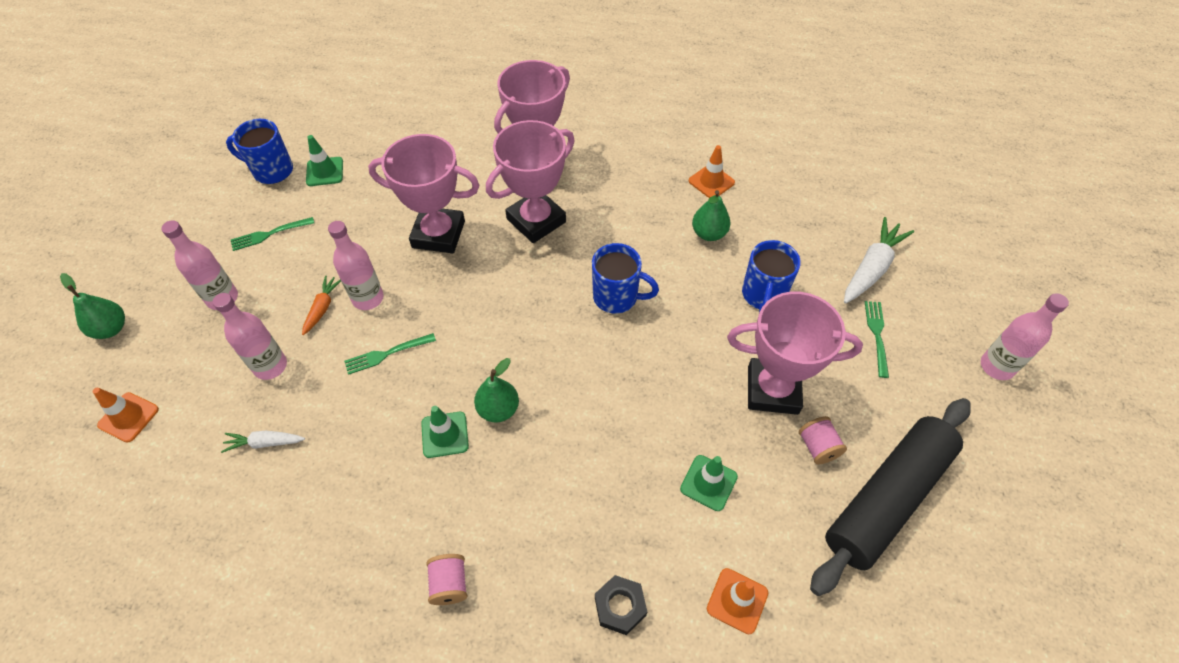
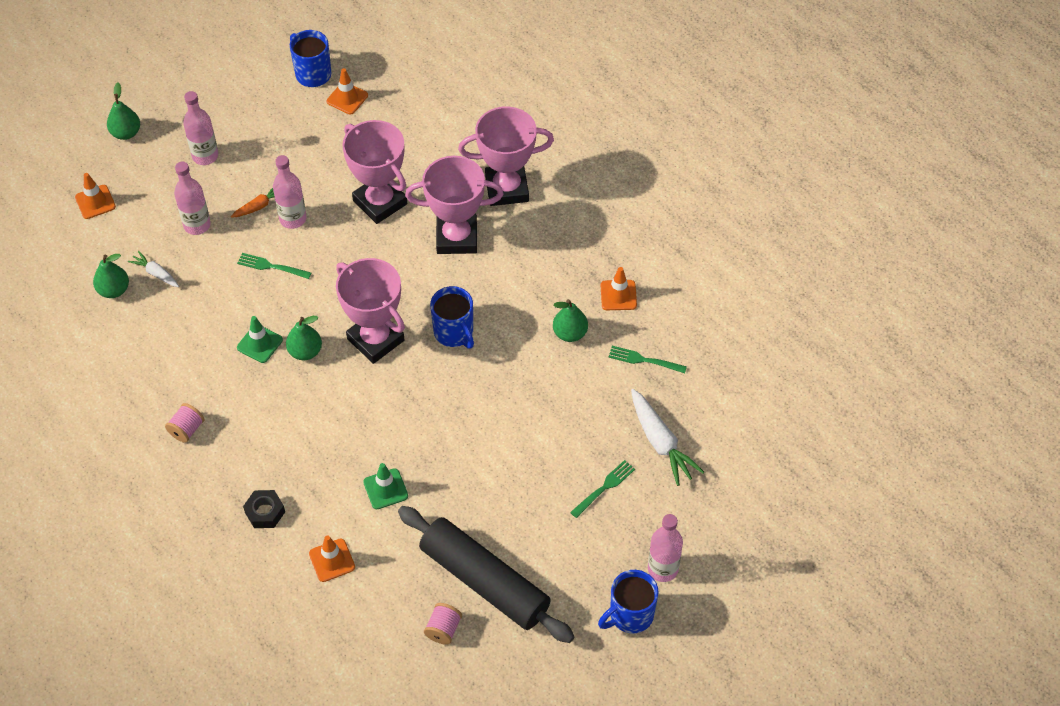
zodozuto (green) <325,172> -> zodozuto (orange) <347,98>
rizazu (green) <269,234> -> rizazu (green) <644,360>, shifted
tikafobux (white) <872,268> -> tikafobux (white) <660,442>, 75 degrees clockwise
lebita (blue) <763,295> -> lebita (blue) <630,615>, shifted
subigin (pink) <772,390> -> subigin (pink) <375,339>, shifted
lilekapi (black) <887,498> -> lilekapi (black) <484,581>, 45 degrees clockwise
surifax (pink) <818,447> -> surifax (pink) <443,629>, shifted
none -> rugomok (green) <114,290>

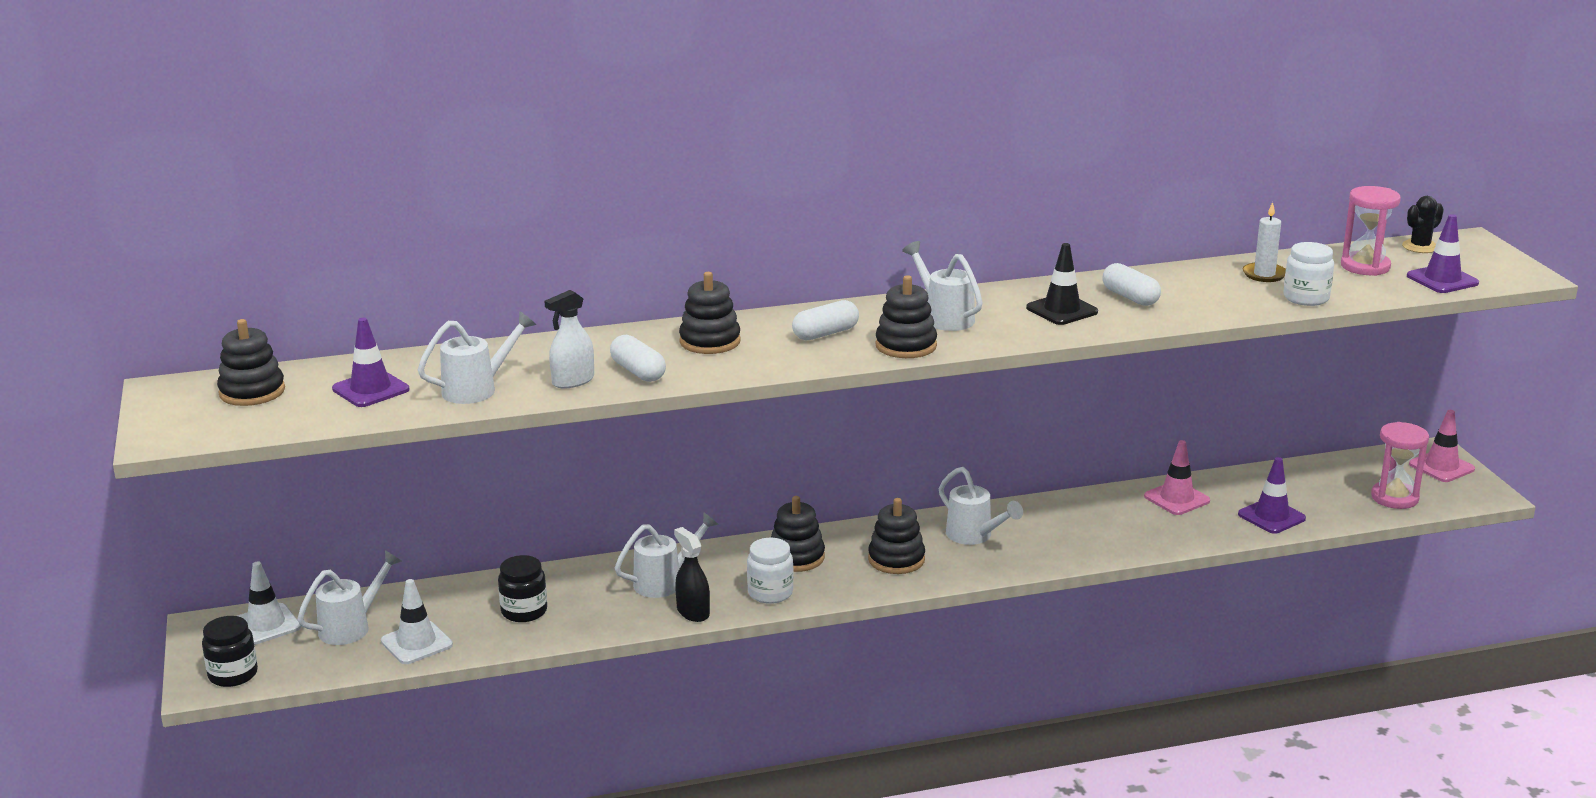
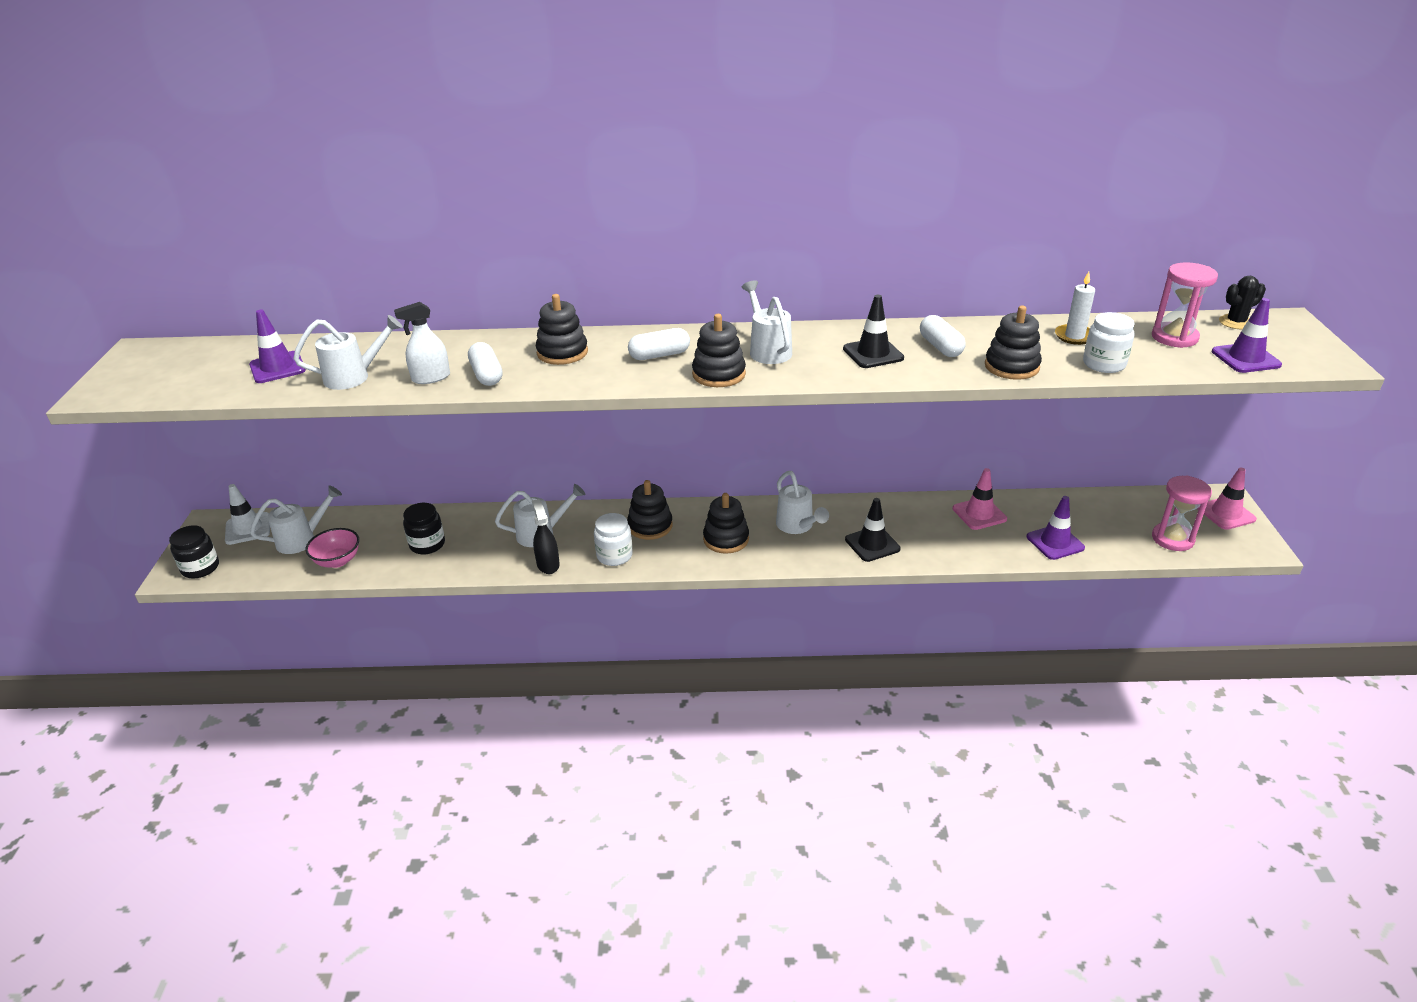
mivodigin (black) <252,392> -> mivodigin (black) <1011,367>, shifted
zodozuto (white) <416,643> -> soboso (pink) <337,561>
none -> zodozuto (black) <872,544>

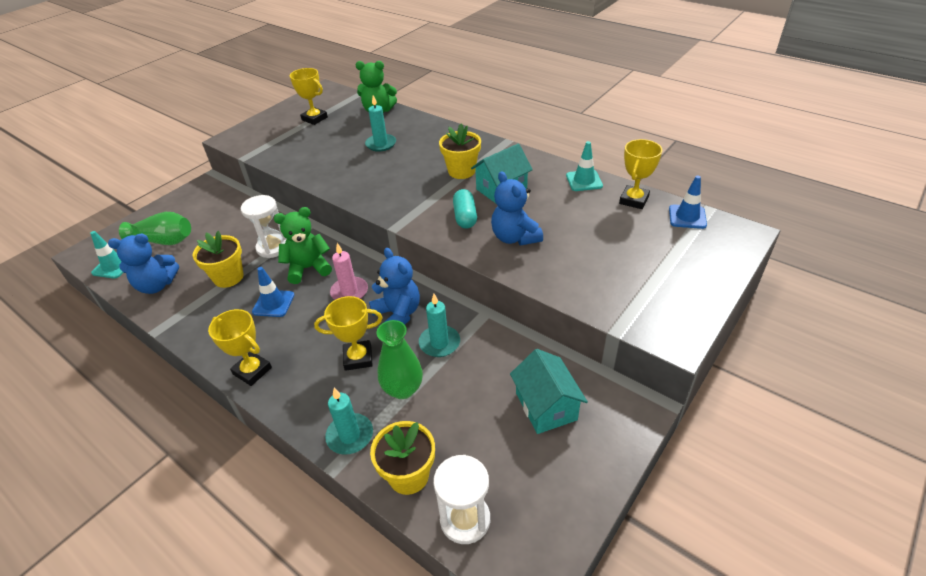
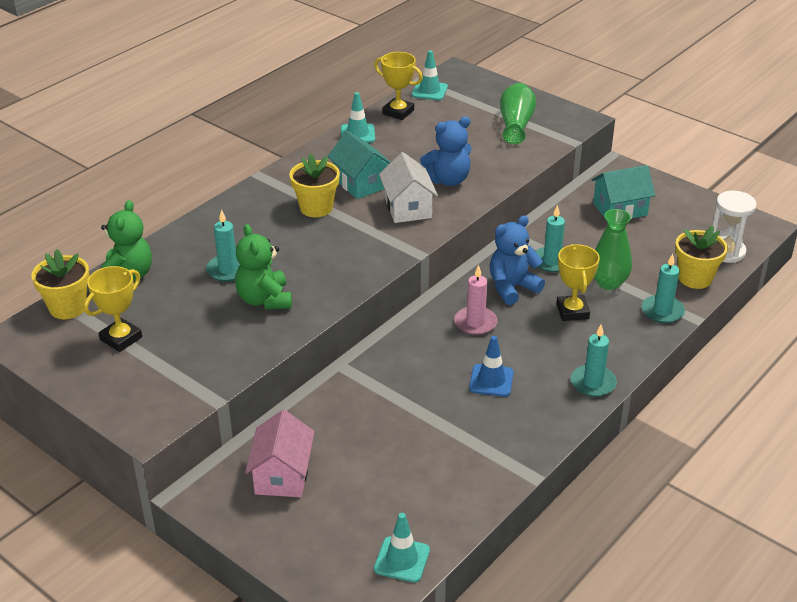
zodozuto (blue) <687,217> -> zodozuto (turquoise) <429,91>
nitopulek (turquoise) <465,217> -> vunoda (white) <407,208>
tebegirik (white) <273,247> -> none
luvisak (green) <308,268> -> luvisak (green) <264,300>, shifted
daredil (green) <164,240> -> daredil (green) <516,124>, shifted
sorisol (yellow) <228,277> -> sorisol (yellow) <68,307>, shifted
luvisak (blue) <157,285> -> none
subigin (yellow) <252,371> -> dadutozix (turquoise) <593,383>
none -> vunoda (pink) <282,475>

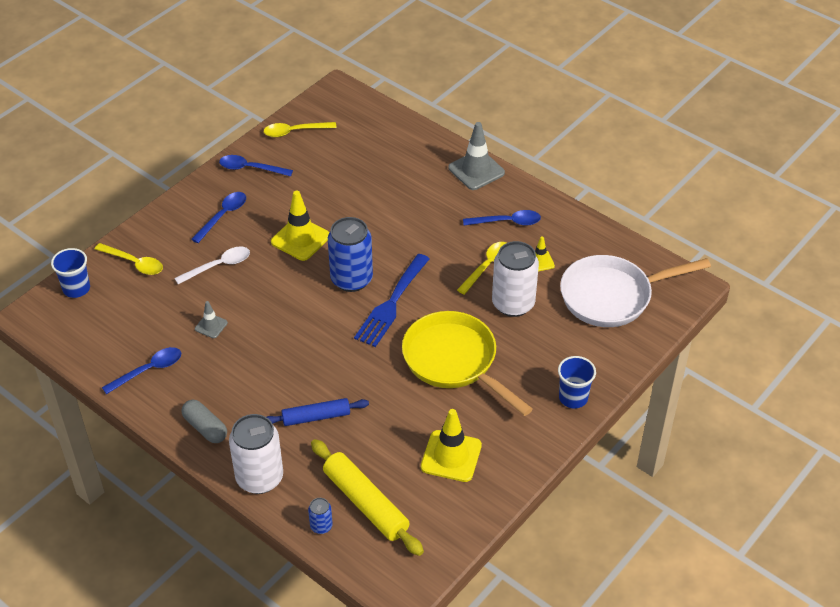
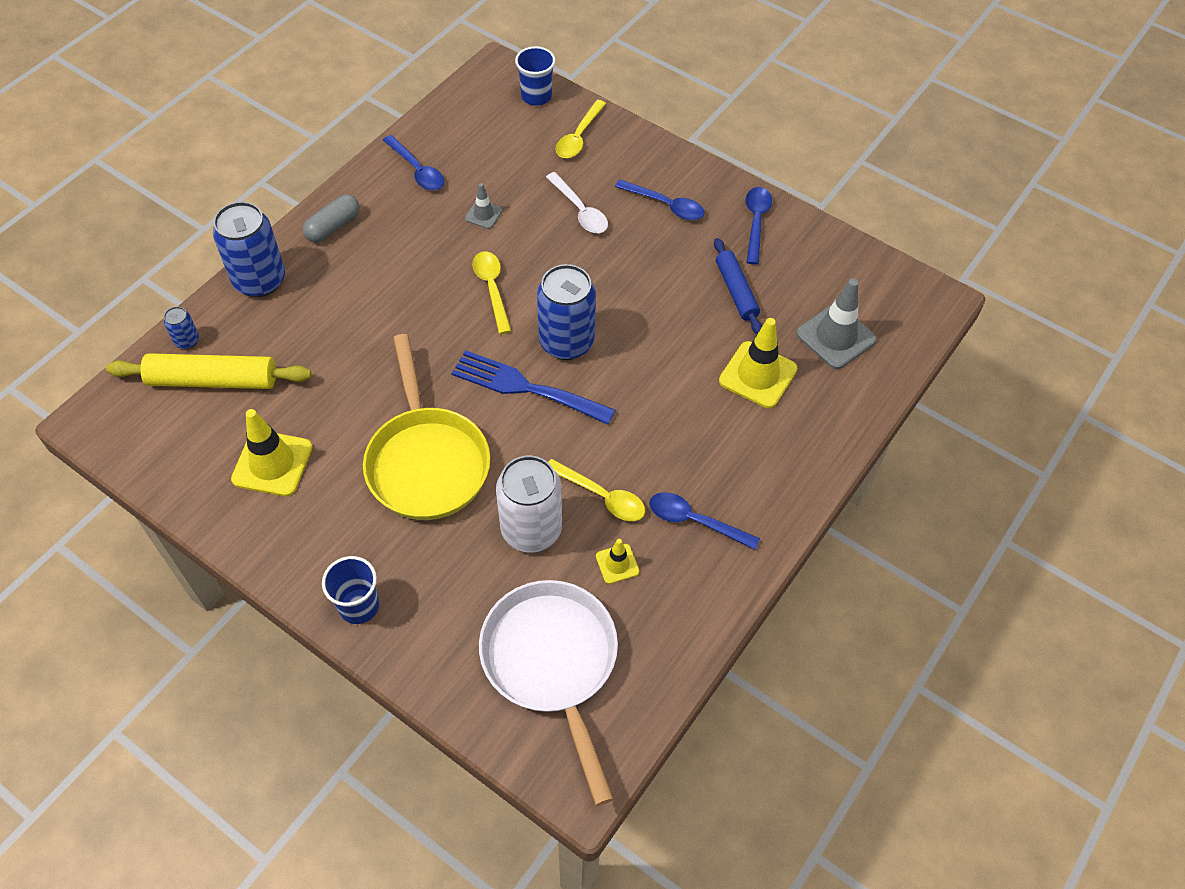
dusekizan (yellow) <294,132> -> dusekizan (yellow) <492,288>, shifted
zodozuto (grey) <476,170> -> zodozuto (grey) <835,337>, shifted
zodozuto (yellow) <300,239> -> zodozuto (yellow) <758,375>, shifted
dusekizan (blue) <507,222> -> dusekizan (blue) <694,521>, 120 degrees clockwise
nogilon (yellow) <454,361> -> nogilon (yellow) <426,462>, 120 degrees clockwise
lilekapi (blue) <316,417> -> lilekapi (blue) <736,291>, shifted
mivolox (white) <259,478> -> mivolox (blue) <260,280>
lilekapi (yellow) <365,503> -> lilekapi (yellow) <213,380>, 45 degrees clockwise

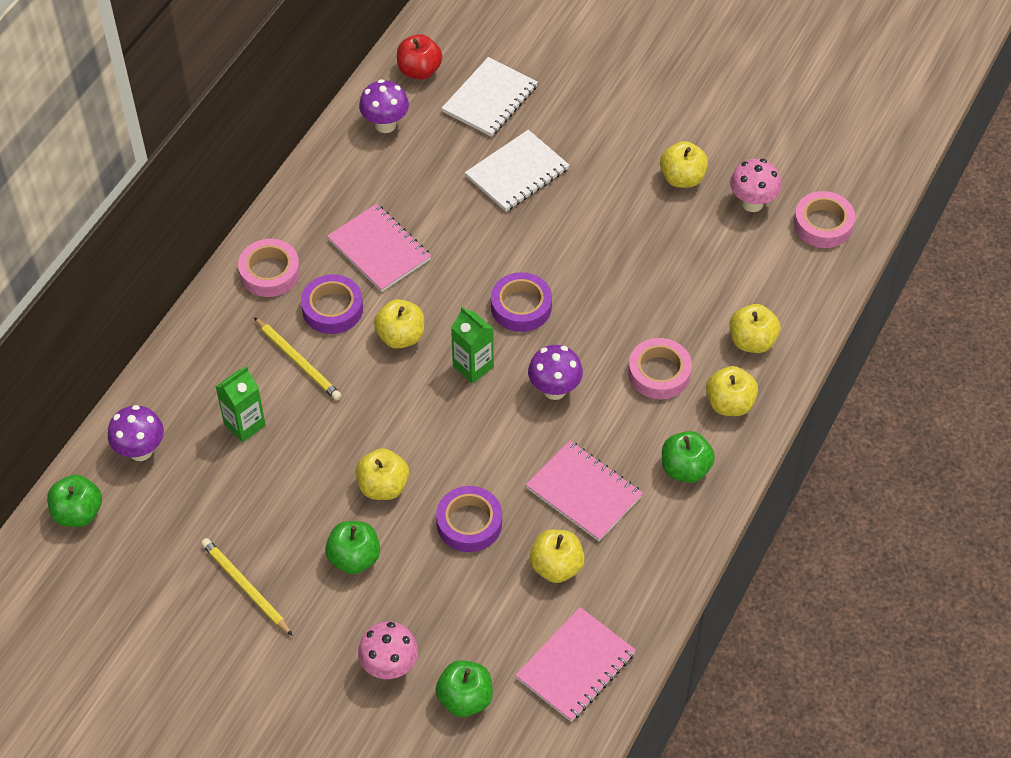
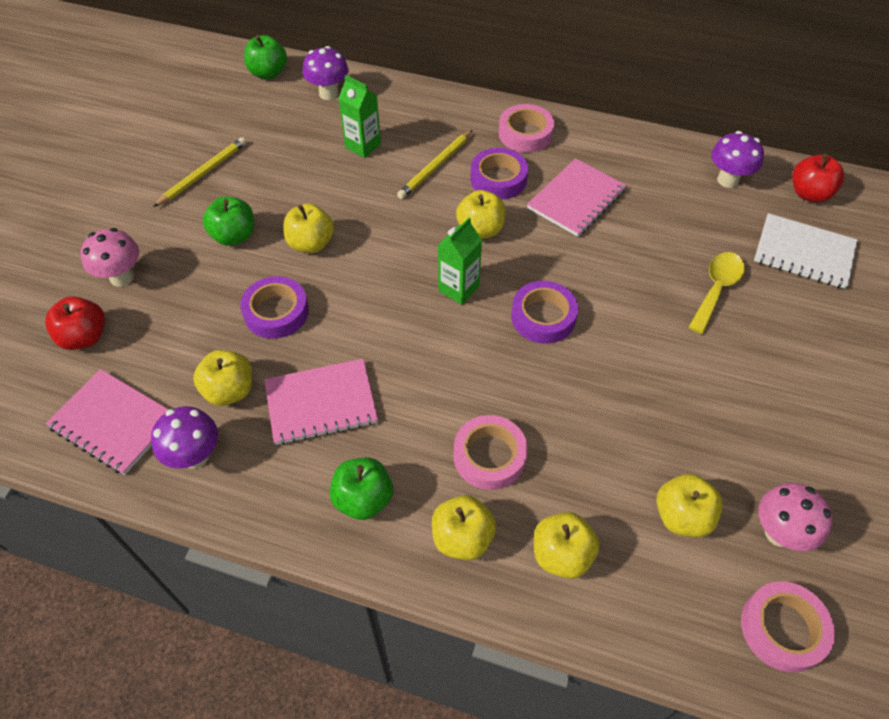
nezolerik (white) <517,173> -> dusekizan (yellow) <716,289>
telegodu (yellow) <682,178> -> telegodu (yellow) <682,516>, shifted
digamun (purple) <554,390> -> digamun (purple) <195,456>, shifted
nezolerik (pink) <584,492> -> nezolerik (pink) <321,403>, 45 degrees clockwise
telegodu (green) <465,698> -> telegodu (red) <84,337>

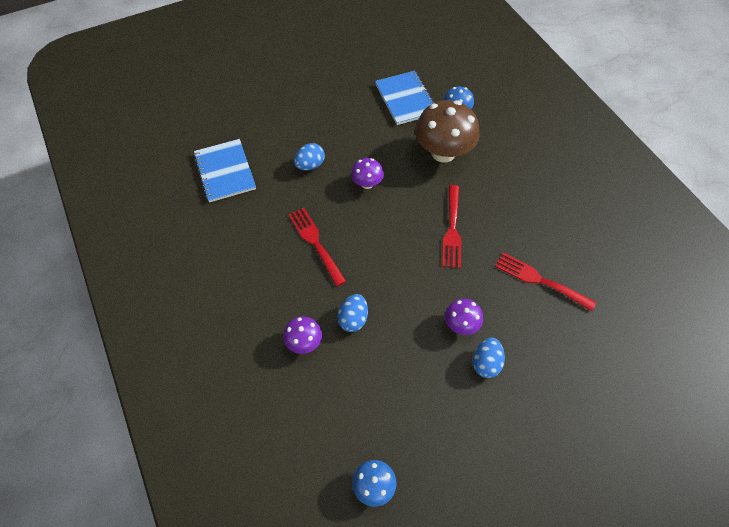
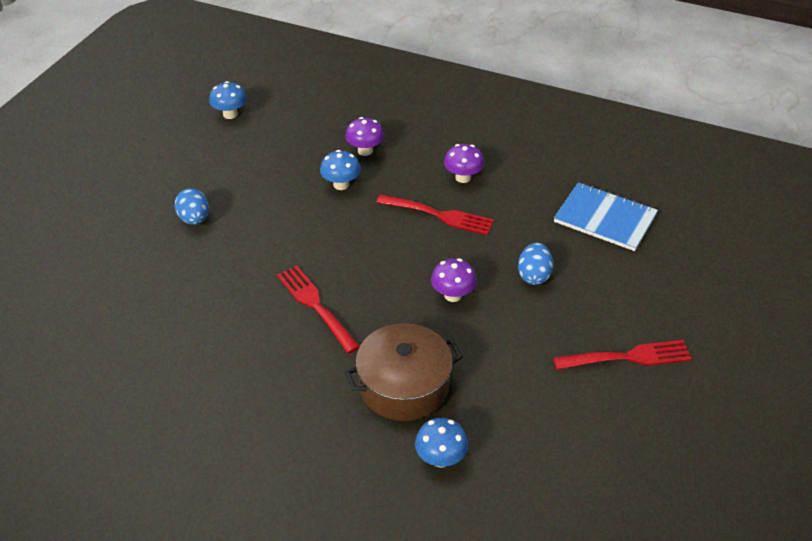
nezolerik (blue) <405,99> -> none
digamun (brown) <443,153> -> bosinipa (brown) <404,386>
rizazu (red) <539,280> -> rizazu (red) <628,357>, shifted
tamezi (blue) <353,319> -> digamun (blue) <341,185>
digamun (purple) <461,324> -> digamun (purple) <463,177>, shifted

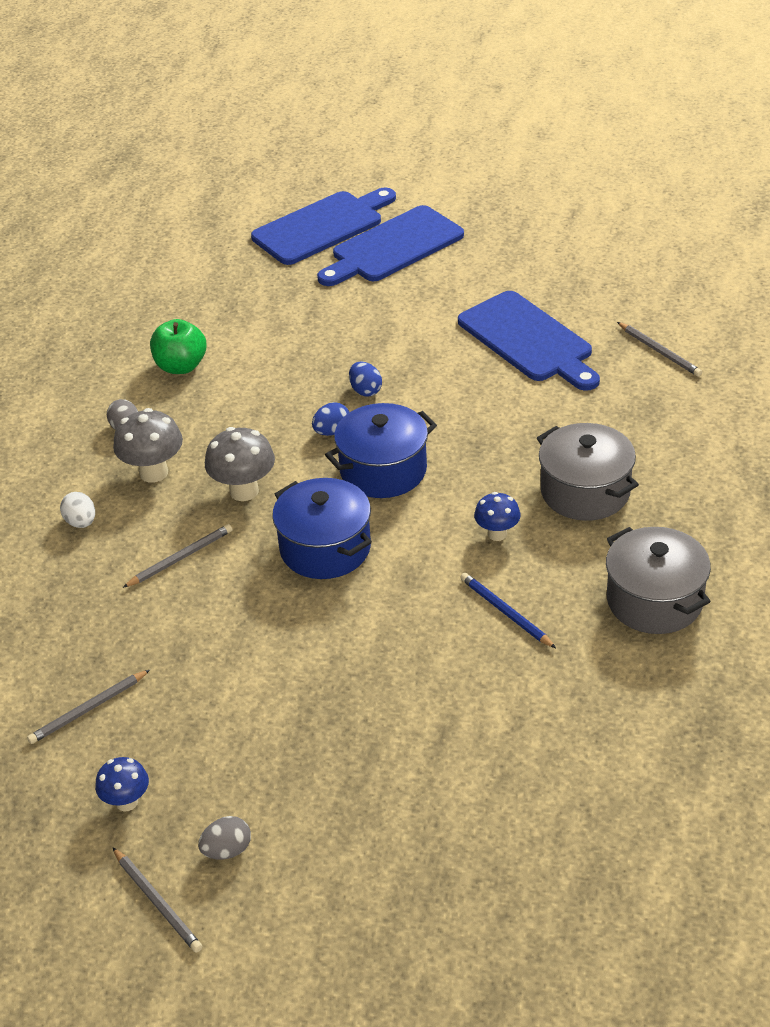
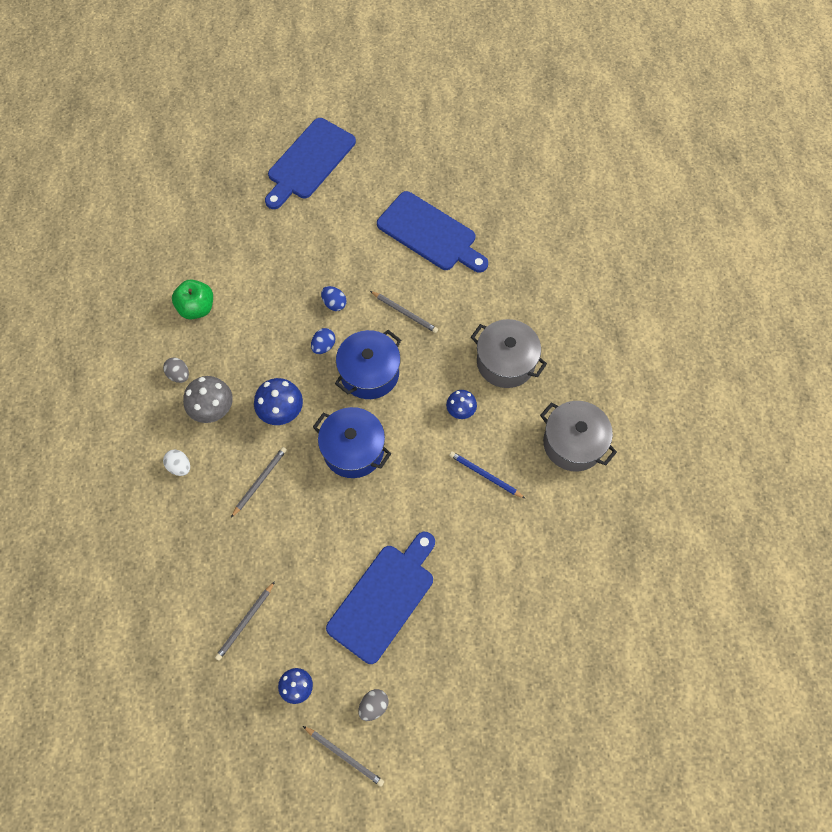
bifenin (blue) <322,226> -> bifenin (blue) <384,598>, shifted
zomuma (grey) <659,351> -> zomuma (grey) <405,313>, shifted
digamun (grey) <244,491> -> digamun (blue) <282,413>

